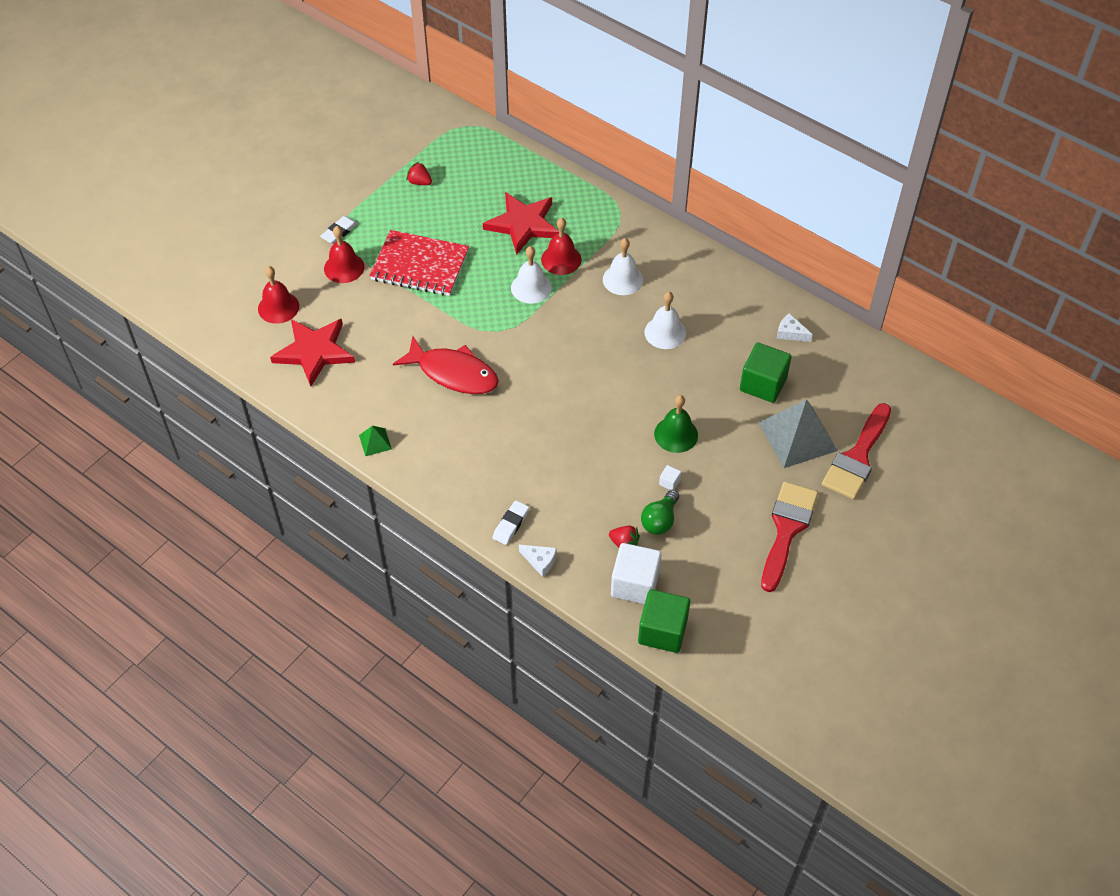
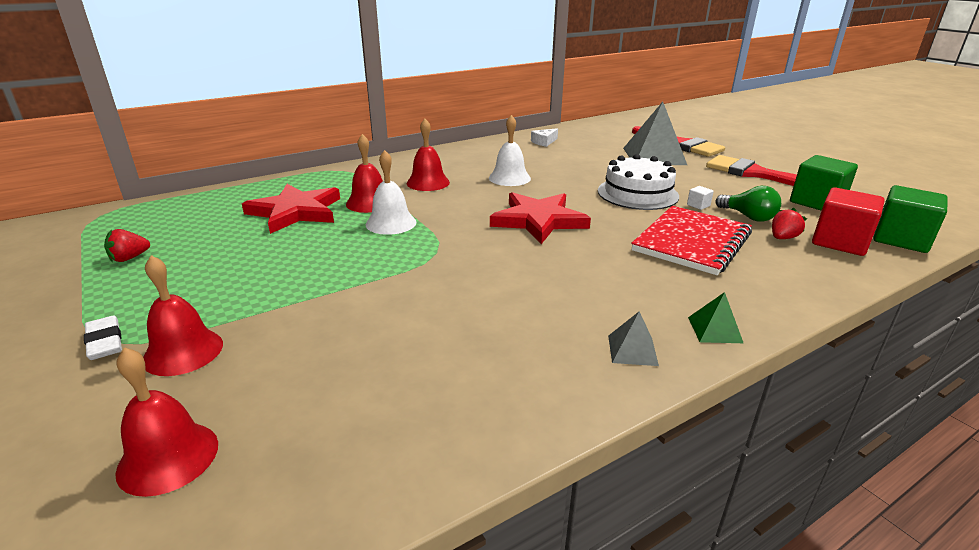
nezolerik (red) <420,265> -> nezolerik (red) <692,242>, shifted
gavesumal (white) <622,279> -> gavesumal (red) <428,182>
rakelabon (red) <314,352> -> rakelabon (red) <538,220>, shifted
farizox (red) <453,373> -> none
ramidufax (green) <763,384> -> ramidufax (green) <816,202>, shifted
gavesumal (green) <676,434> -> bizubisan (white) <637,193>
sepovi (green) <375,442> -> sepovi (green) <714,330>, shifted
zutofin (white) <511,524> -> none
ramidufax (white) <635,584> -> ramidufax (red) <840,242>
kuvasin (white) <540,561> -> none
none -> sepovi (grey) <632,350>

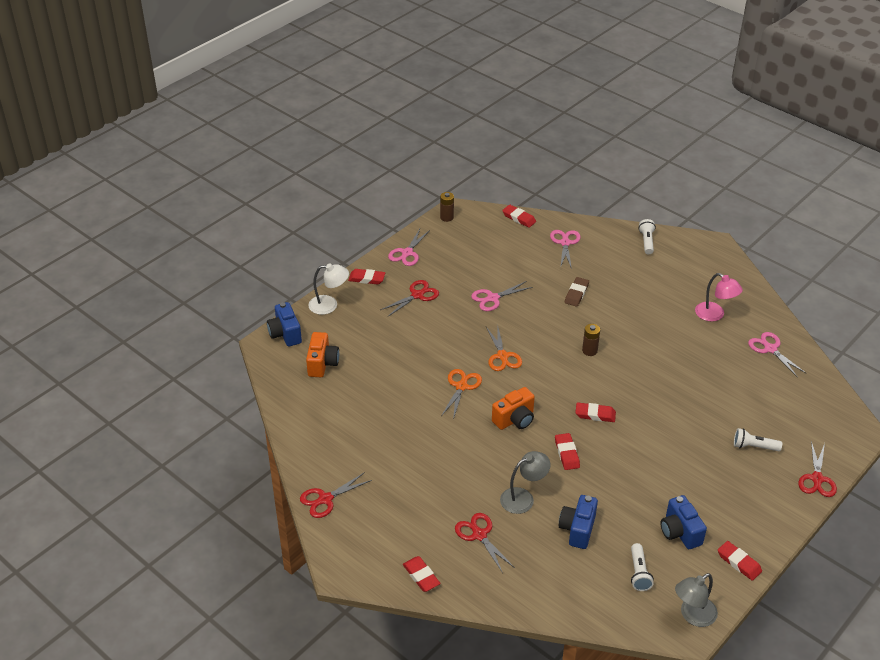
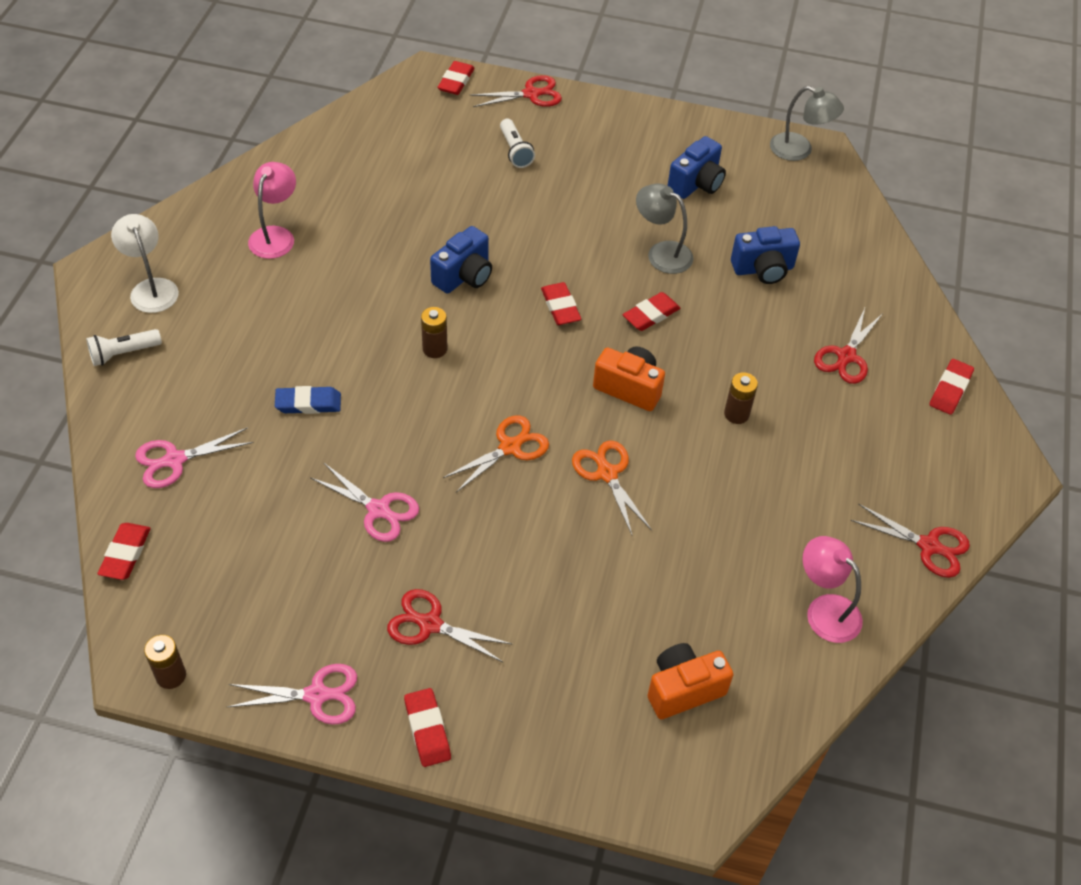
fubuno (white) <329,305> -> fubuno (white) <151,288>, shifted
zutofin (brown) <576,294> -> zutofin (blue) <308,403>
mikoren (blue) <285,334> -> mikoren (blue) <464,276>, shifted
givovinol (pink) <770,349> -> none
givovinol (orange) <461,386> -> givovinol (orange) <607,474>, 75 degrees clockwise
fubuno (grey) <523,498> -> fubuno (grey) <661,253>, shifted
zutofin (red) <739,562> -> zutofin (red) <456,81>, shifted
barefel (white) <639,573> -> none
none -> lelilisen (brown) <736,414>
none -> fubuno (pink) <825,610>

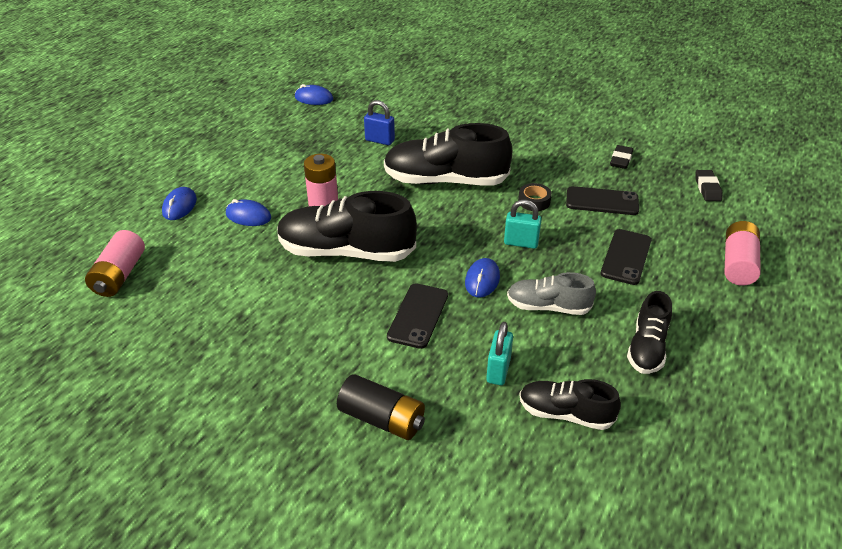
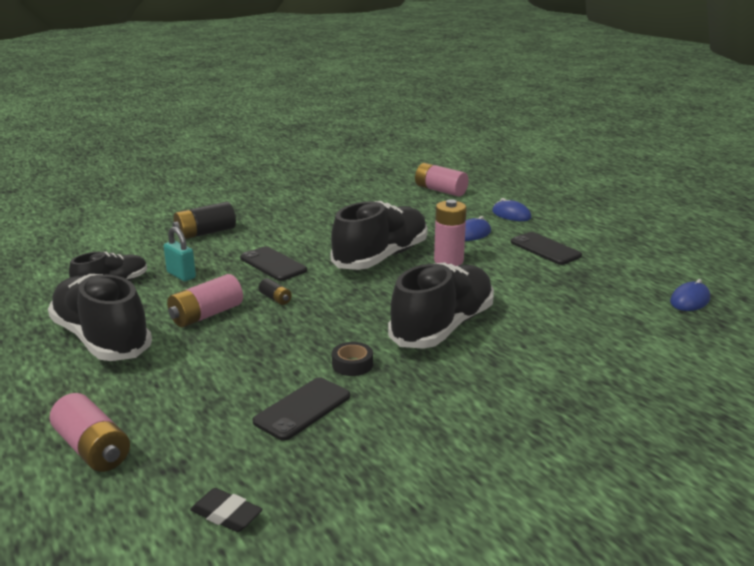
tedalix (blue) <379,140> -> none
zutofin (black) <621,160> -> none
tedalix (turquoise) <521,243> -> none
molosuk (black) <626,257> -> molosuk (black) <545,249>, shifted
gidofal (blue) <482,280> -> lelilisen (black) <275,298>
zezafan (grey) <548,307> -> lelilisen (pink) <206,315>
zezafan (black) <647,348> -> zezafan (black) <101,339>, x1.78

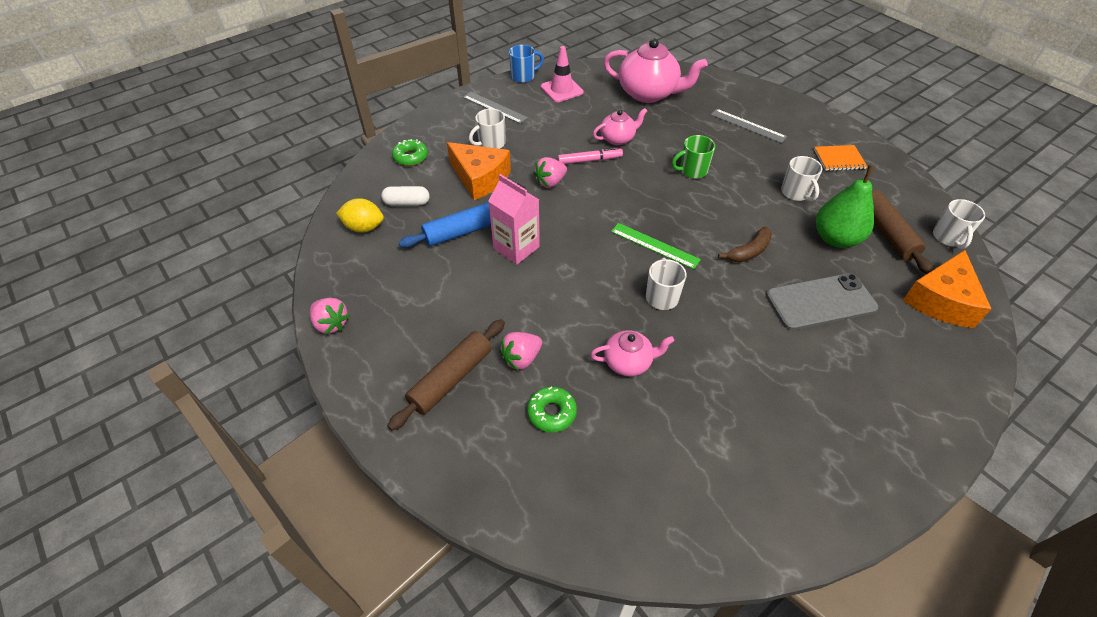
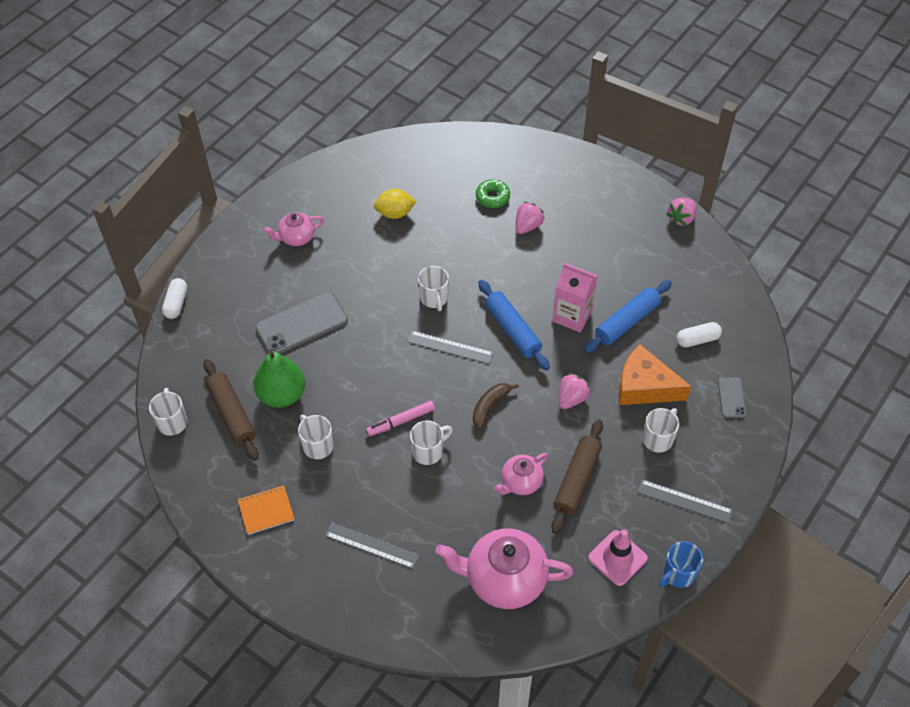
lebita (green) <692,171> -> lebita (white) <428,451>
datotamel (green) <410,157> -> molosuk (grey) <731,397>
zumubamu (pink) <589,160> -> zumubamu (pink) <401,421>, shifted
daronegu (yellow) <364,227> -> daronegu (yellow) <395,213>, shifted
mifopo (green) <654,245> -> mifopo (grey) <450,347>
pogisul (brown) <749,251> -> pogisul (brown) <490,406>, shifted
kuvasin (orange) <941,300> -> none
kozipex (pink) <331,324> -> kozipex (pink) <681,218>, 75 degrees counterclockwise
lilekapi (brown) <451,378> -> lilekapi (brown) <577,480>, shifted
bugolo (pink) <628,362> -> bugolo (pink) <296,237>, shifted
none -> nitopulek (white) <176,303>
none -> lilekapi (blue) <512,330>

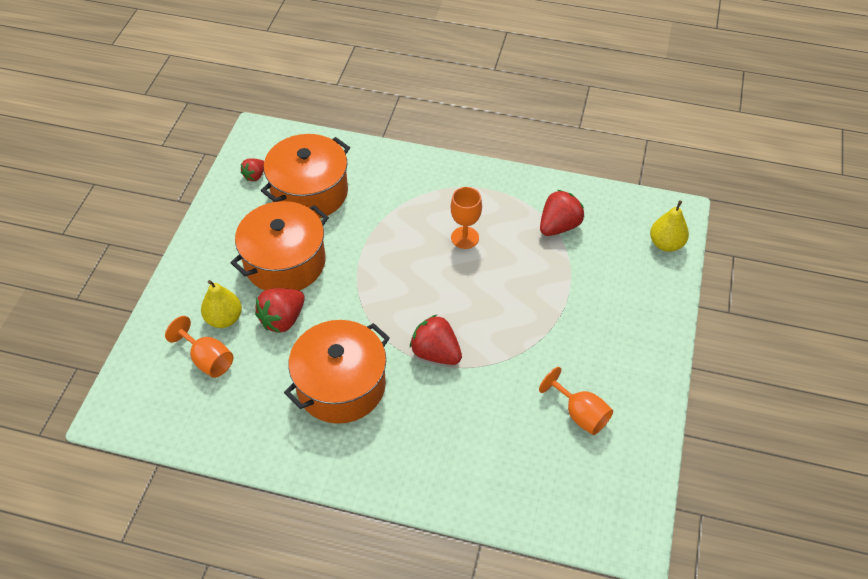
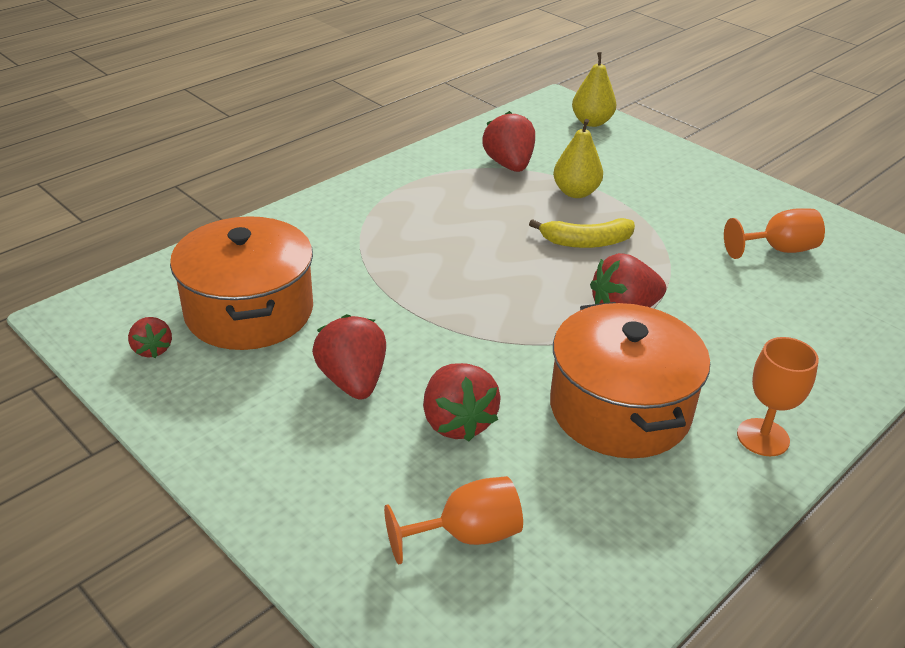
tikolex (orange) <465,237> -> tikolex (orange) <763,437>, shifted
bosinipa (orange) <285,262> -> kozipex (red) <353,381>
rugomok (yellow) <224,319> -> rugomok (yellow) <575,192>, shifted
none -> pogisul (yellow) <586,242>

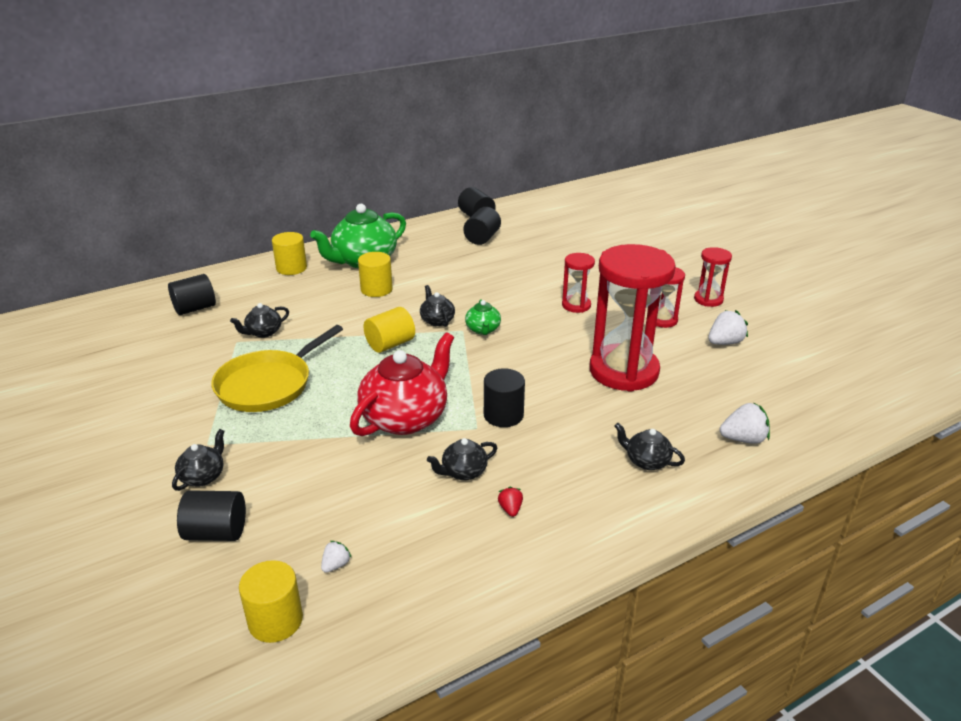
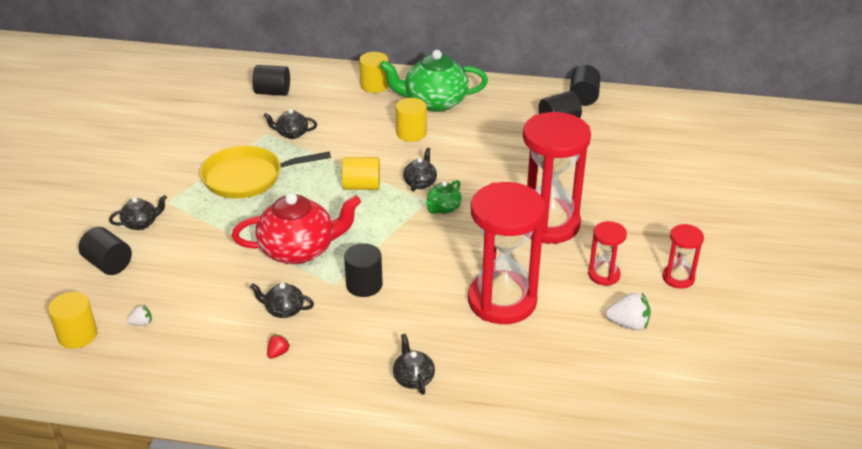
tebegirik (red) <576,305> -> tebegirik (red) <548,224>, x2.11
kozipex (white) <743,439> -> none

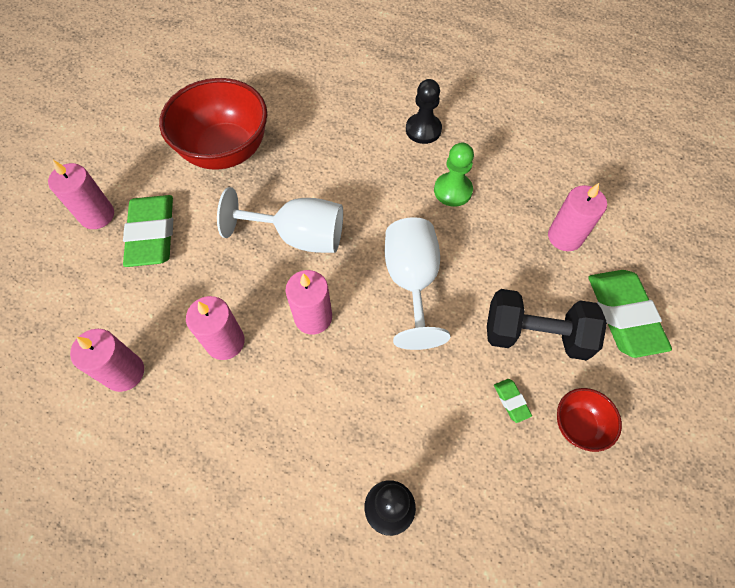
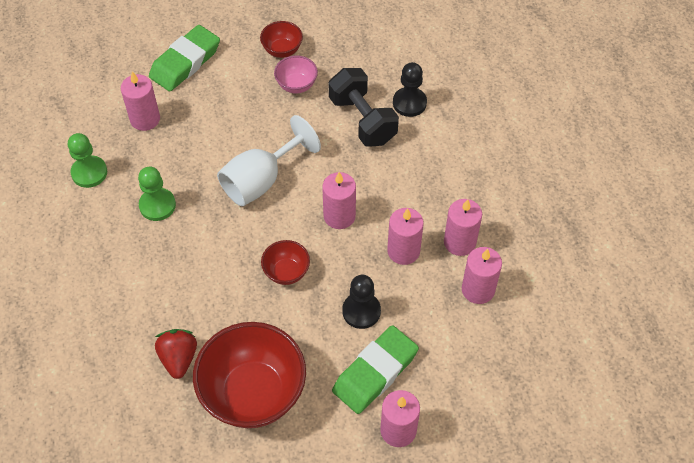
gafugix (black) <423,130> -> gafugix (black) <361,311>, shifted
tikolex (white) <299,236> -> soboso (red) <286,272>
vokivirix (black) <535,335> -> vokivirix (black) <362,120>, shifted
zutofin (green) <511,401> -> soboso (pink) <296,85>
none -> gafugix (green) <89,172>
none -> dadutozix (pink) <459,242>
none -> kozipex (red) <179,358>

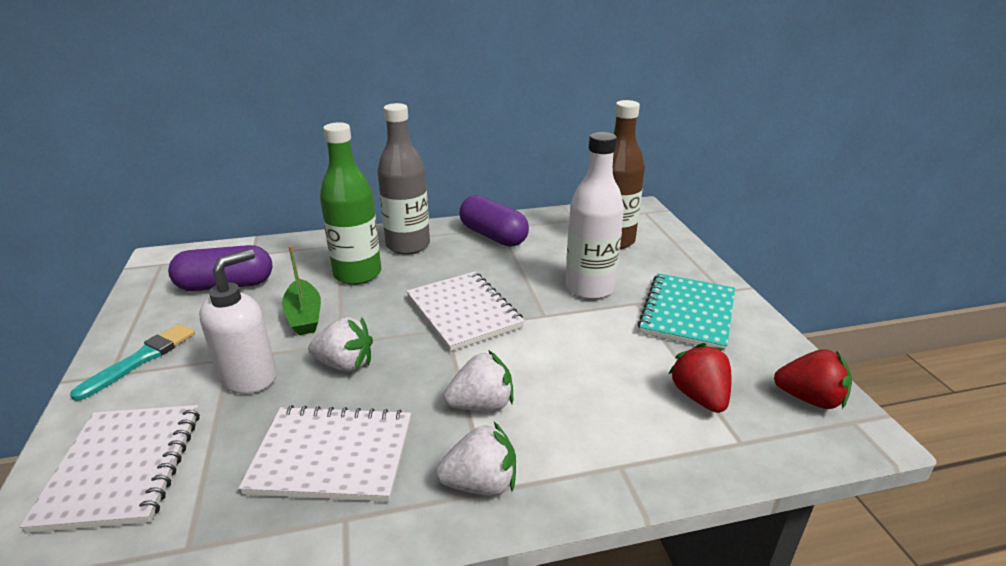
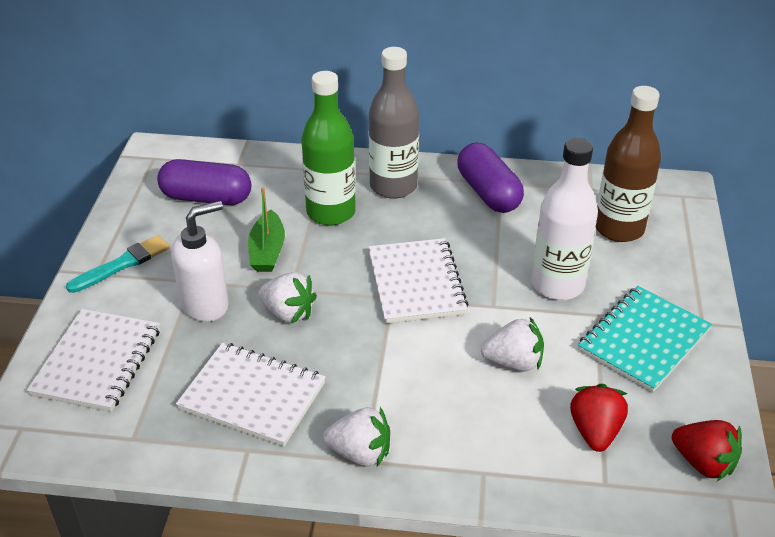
kozipex (white) <481,405> -> kozipex (white) <513,362>, shifted

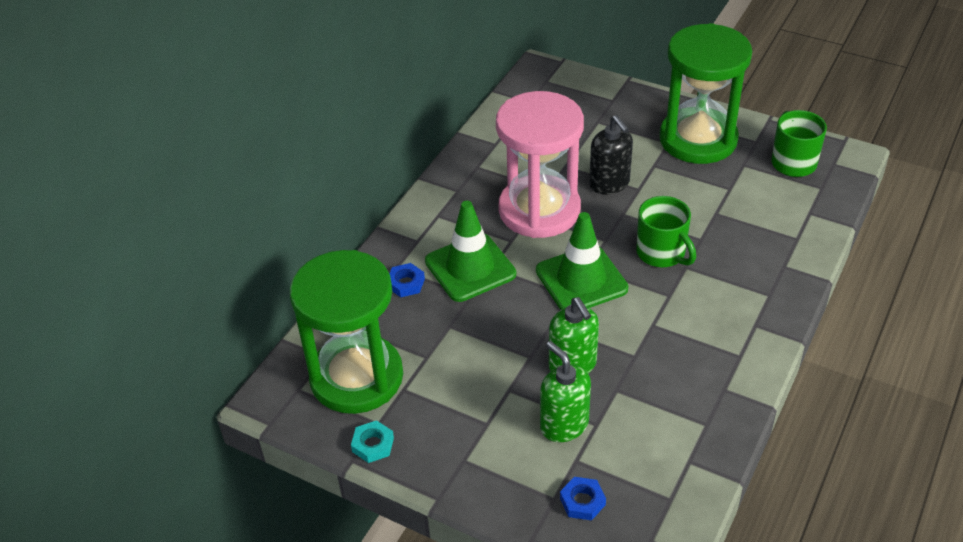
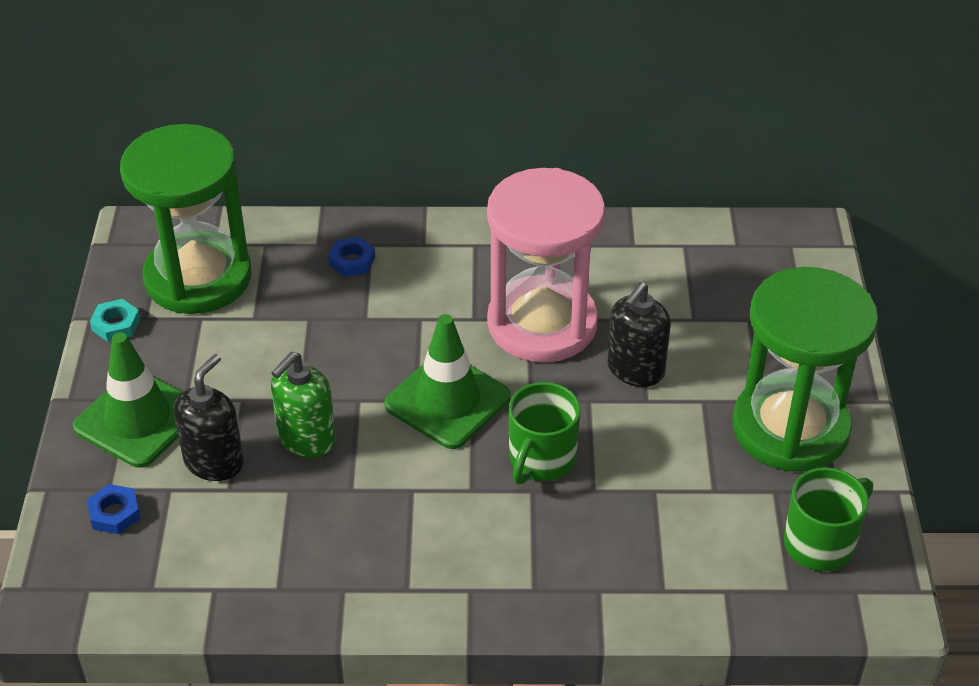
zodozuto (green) <470,268> -> zodozuto (green) <138,419>, shifted
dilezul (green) <564,425> -> dilezul (black) <214,462>

